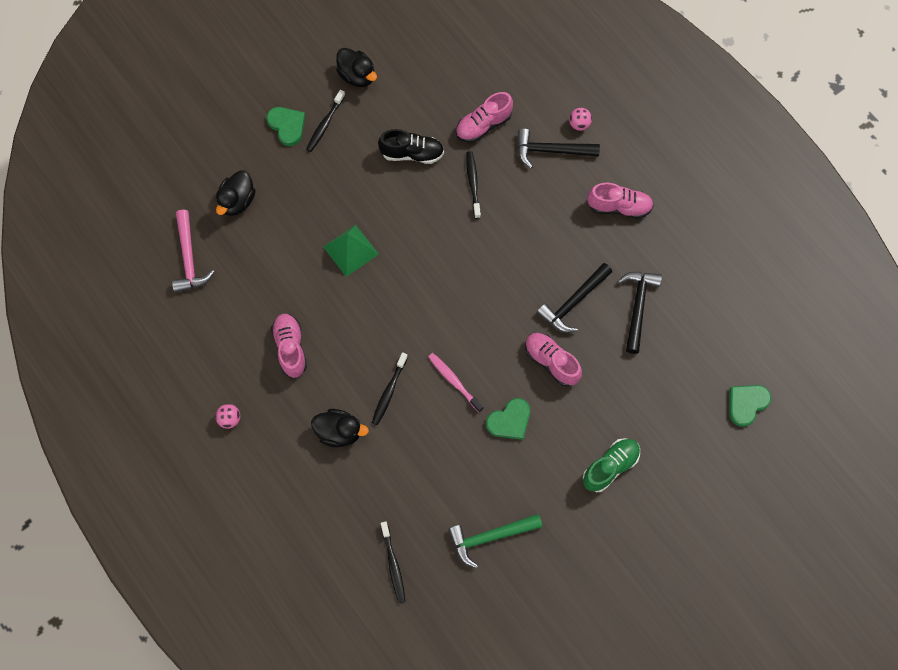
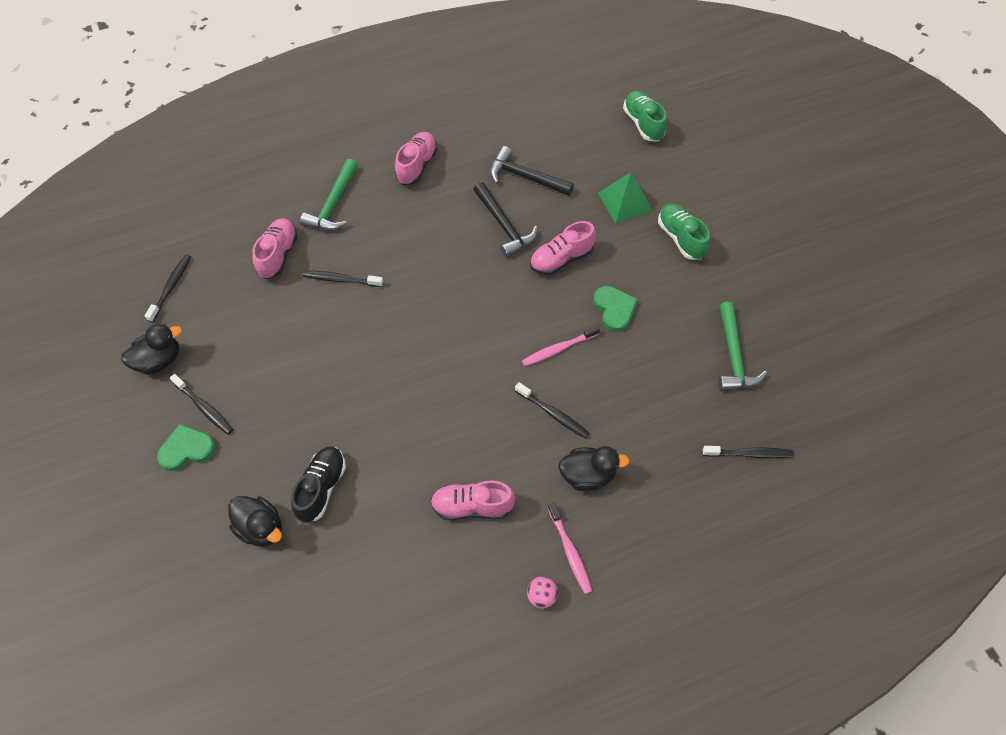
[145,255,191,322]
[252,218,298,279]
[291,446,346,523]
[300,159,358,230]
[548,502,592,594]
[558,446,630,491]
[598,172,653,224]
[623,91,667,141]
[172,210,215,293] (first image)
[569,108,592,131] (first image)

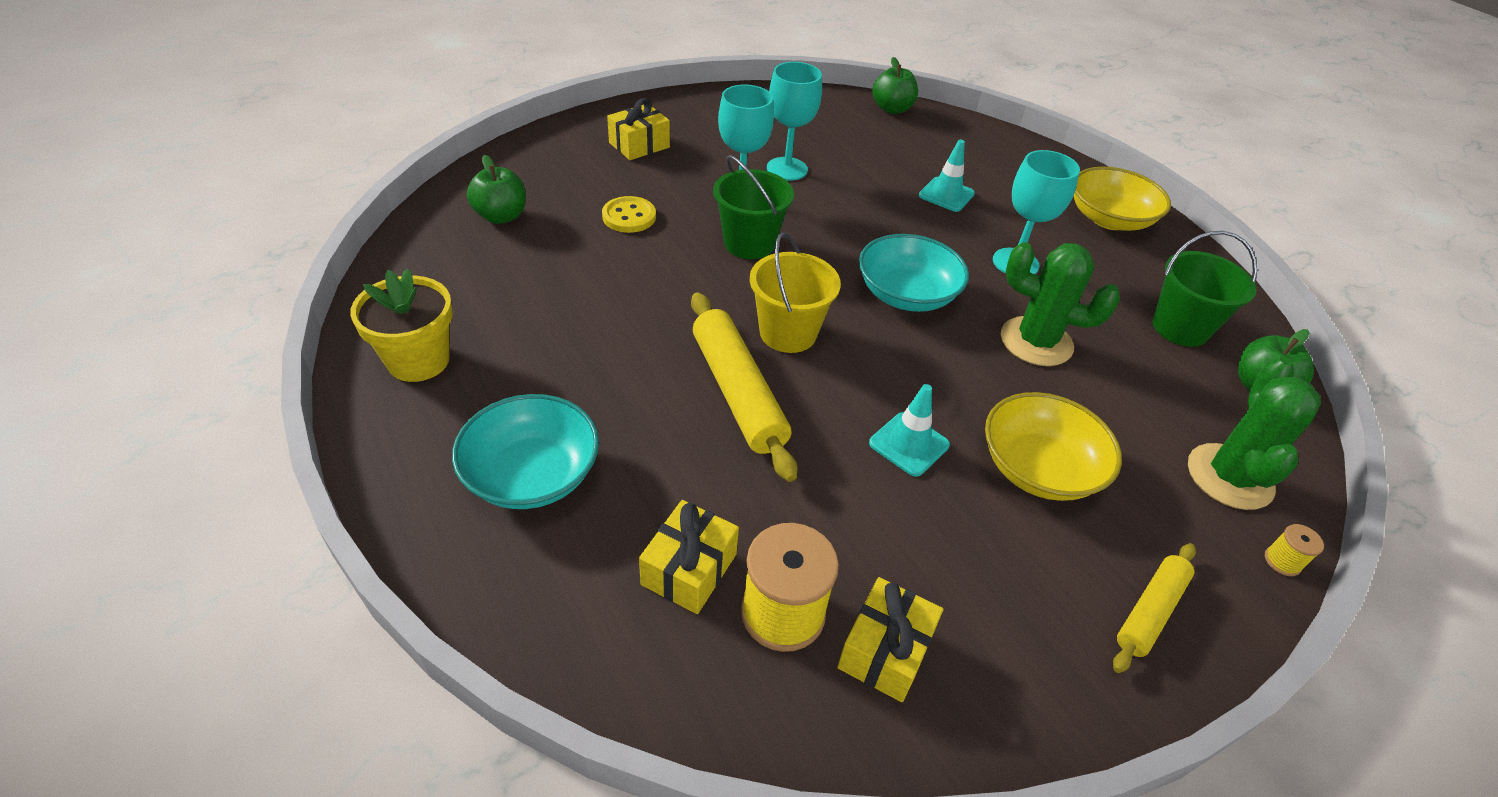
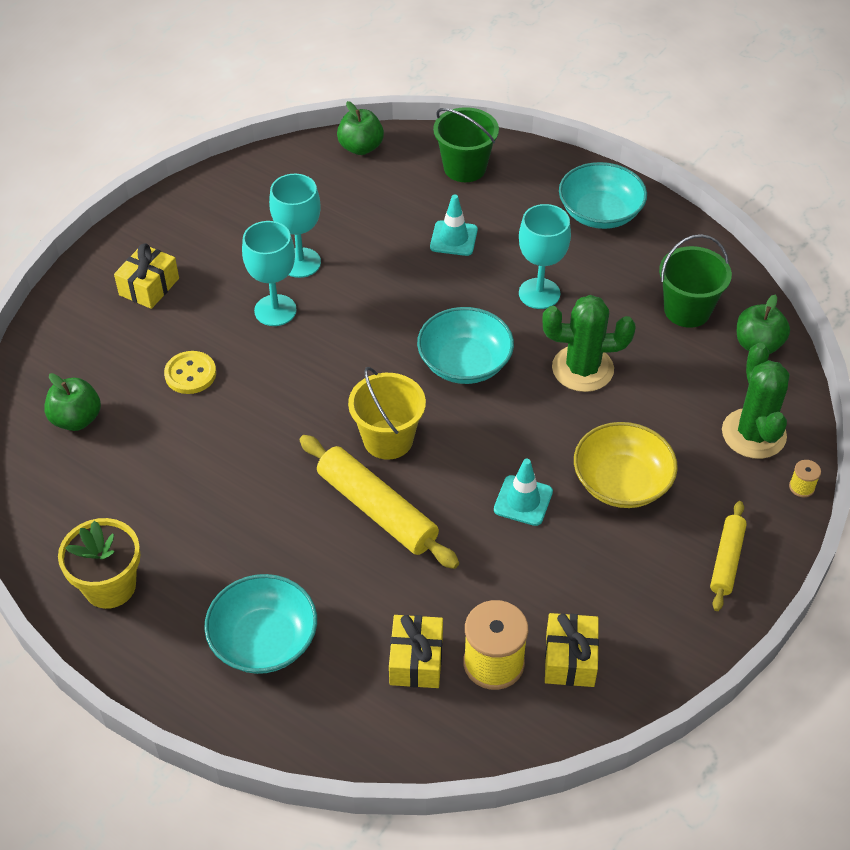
[433,107,499,182]
[559,162,647,229]

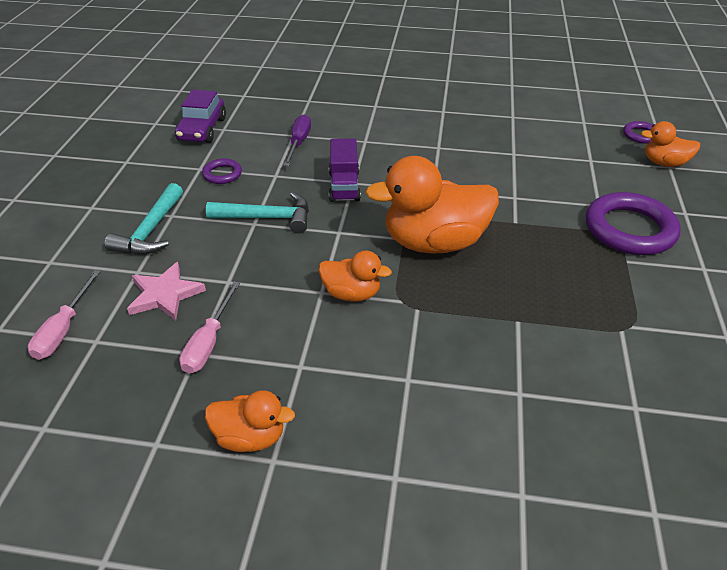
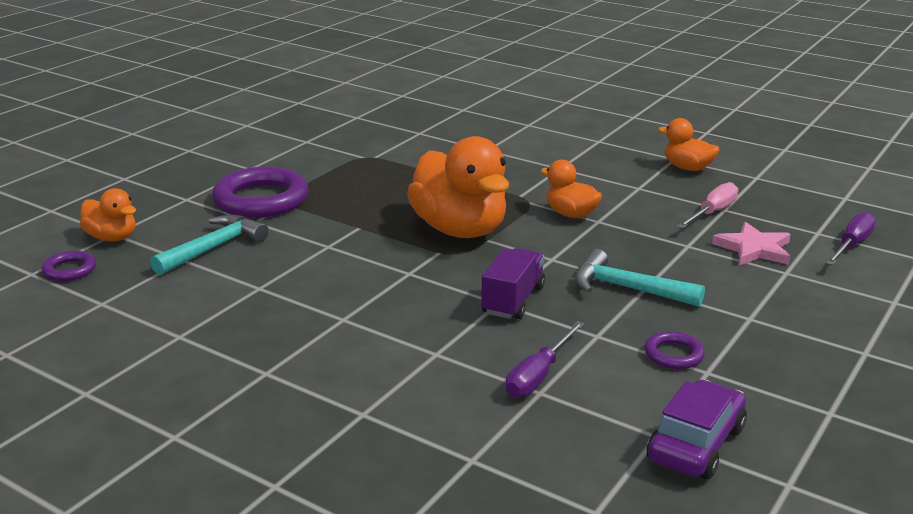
[150,214,269,275]
[407,136,509,238]
[826,212,876,265]

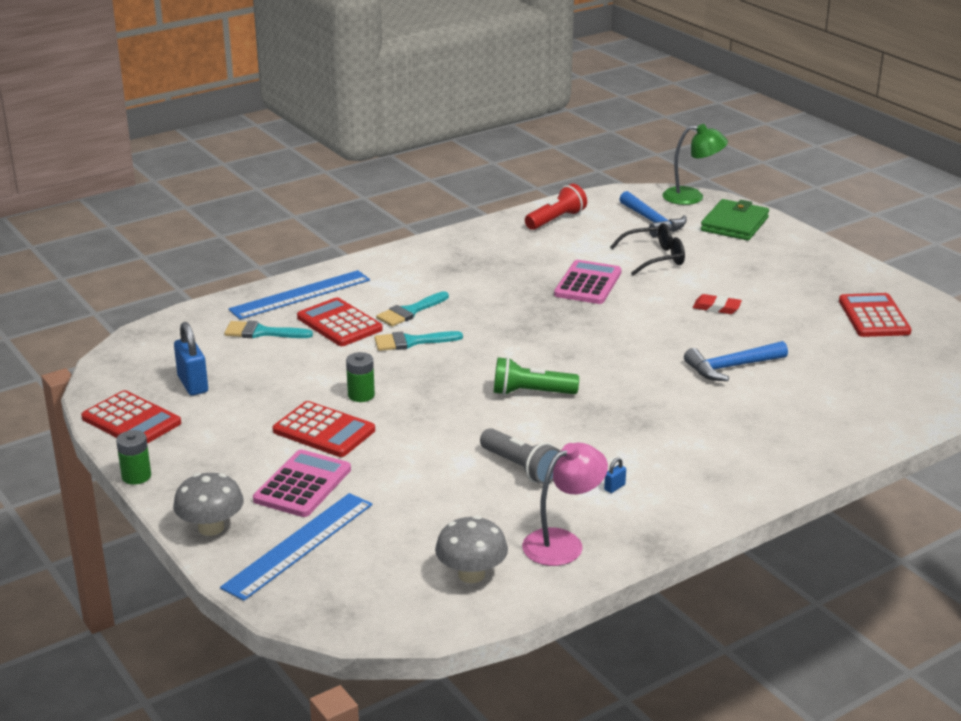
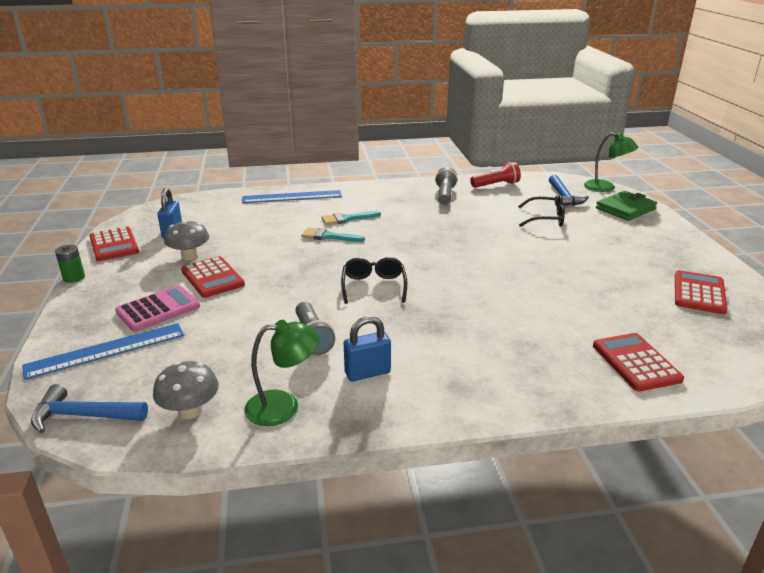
[31,384,148,433]
[164,220,209,260]
[244,320,320,426]
[341,257,407,304]
[344,316,391,381]
[435,167,458,205]
[593,333,684,391]
[224,321,313,338] (first image)
[346,352,375,402] (first image)
[554,260,622,304] (first image)
[693,294,742,314] (first image)

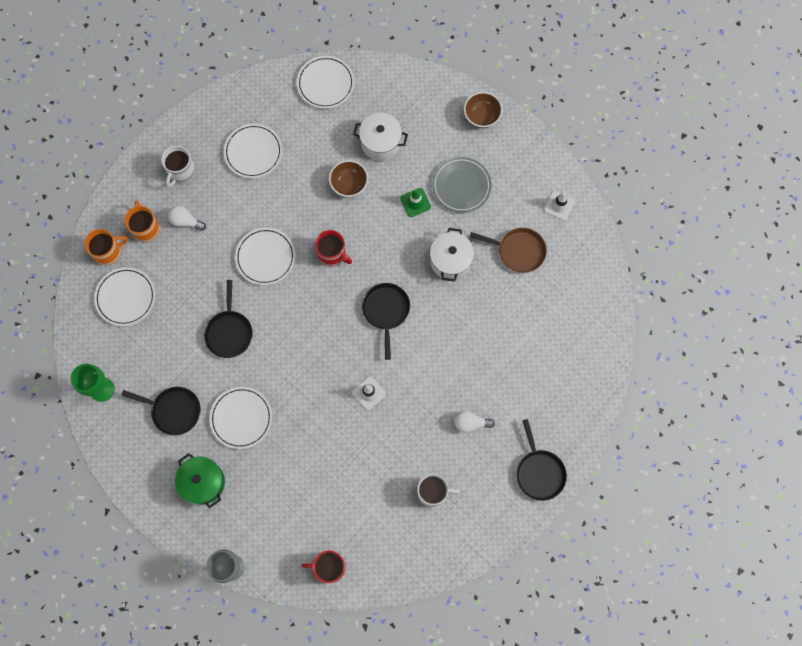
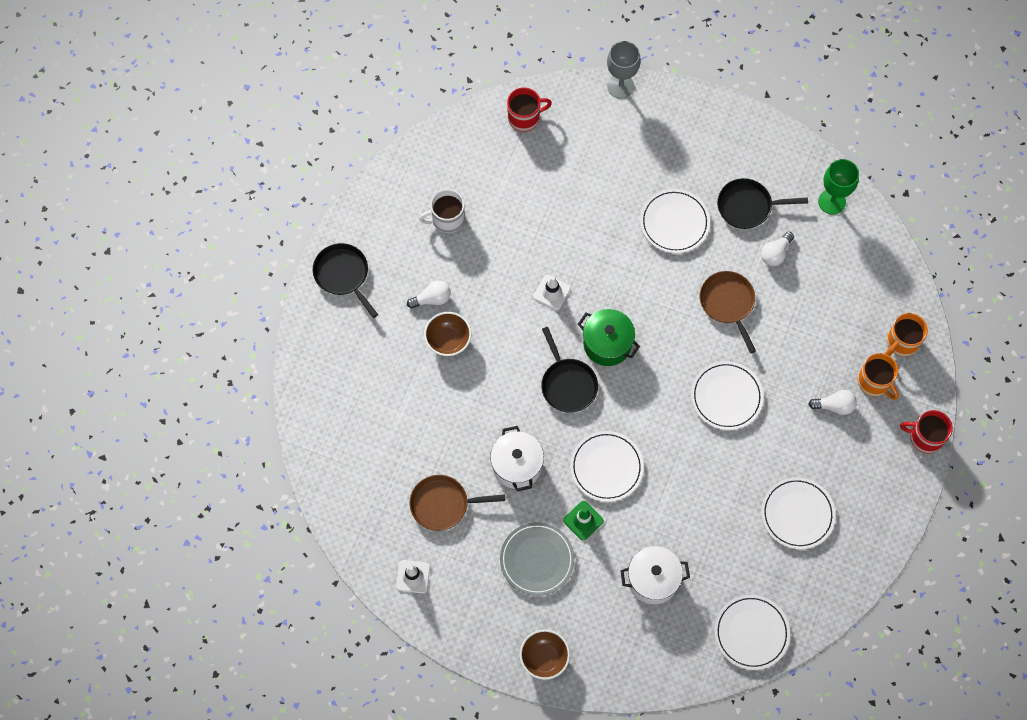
[424,312,472,356]
[570,431,644,502]
[578,309,640,366]
[700,271,756,353]
[761,232,794,266]
[900,410,953,453]
[161,145,195,187] (first image)

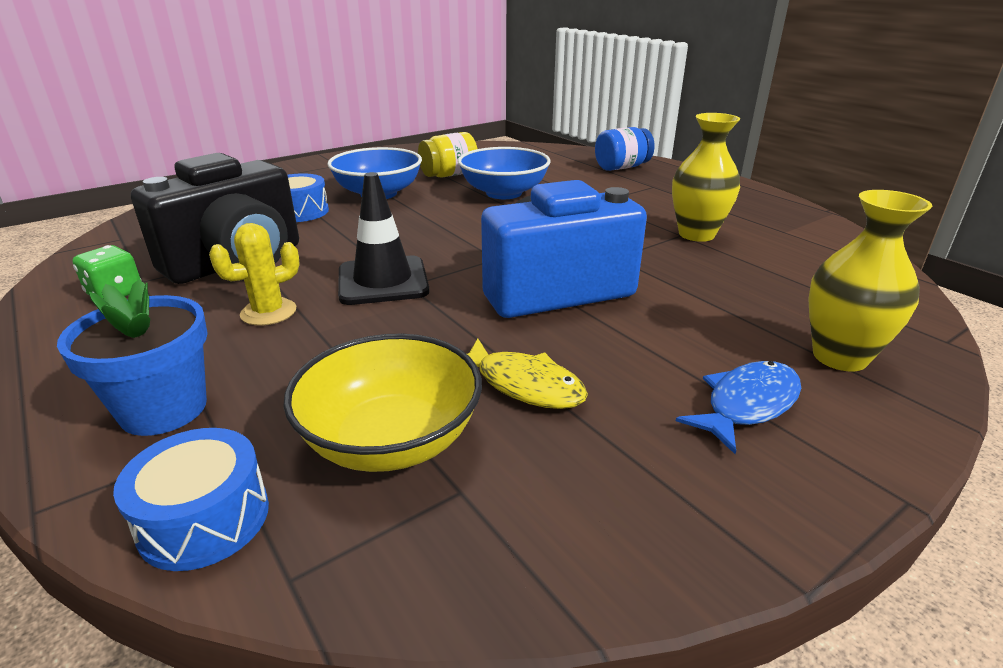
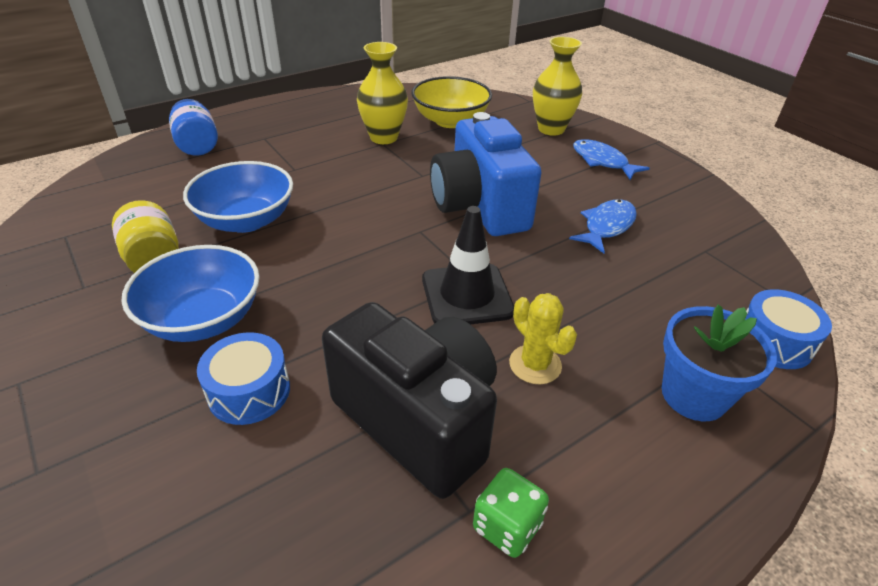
[411,76,492,128]
[569,199,637,254]

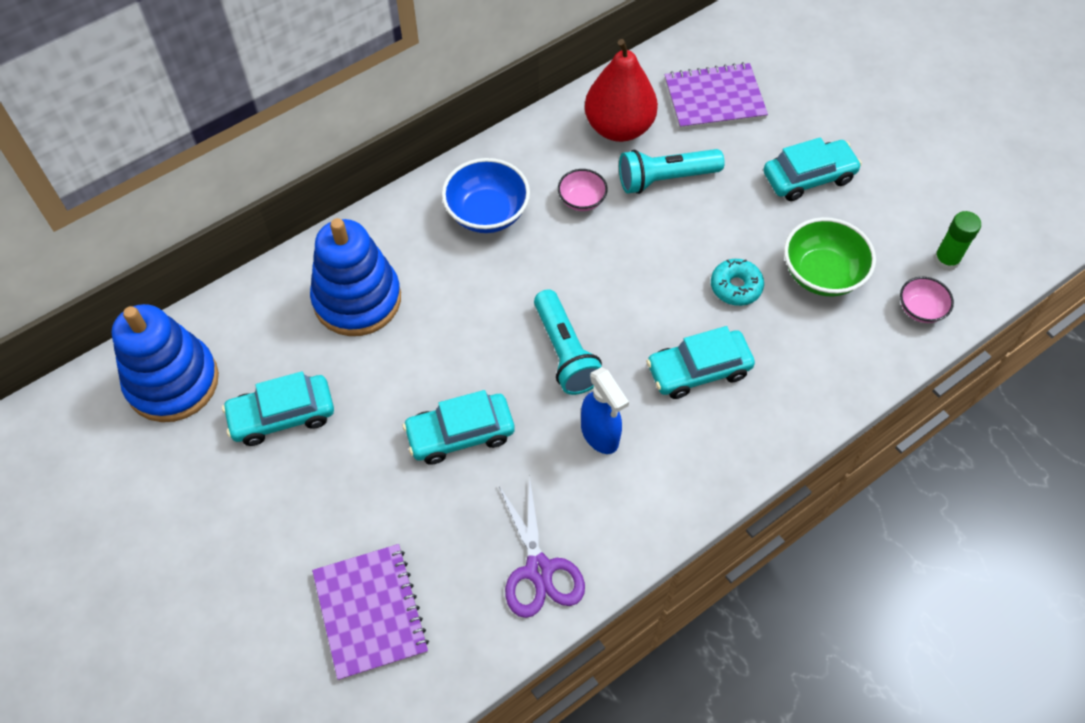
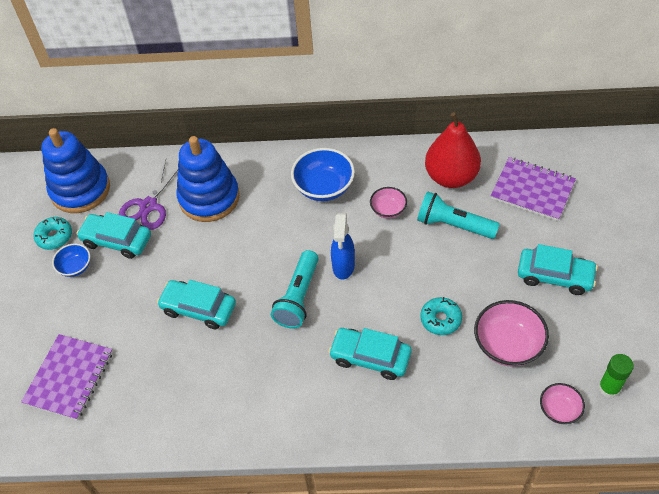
[34,217,72,250]
[52,244,90,277]
[119,160,178,230]
[331,213,355,280]
[474,300,549,367]

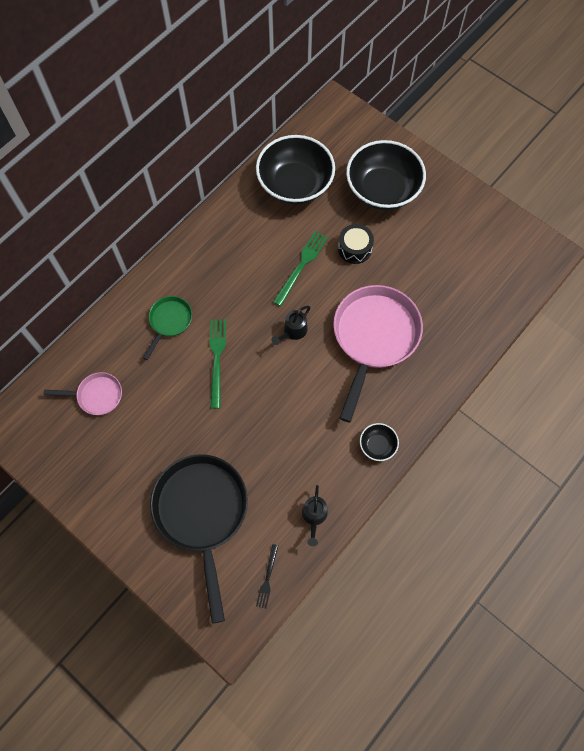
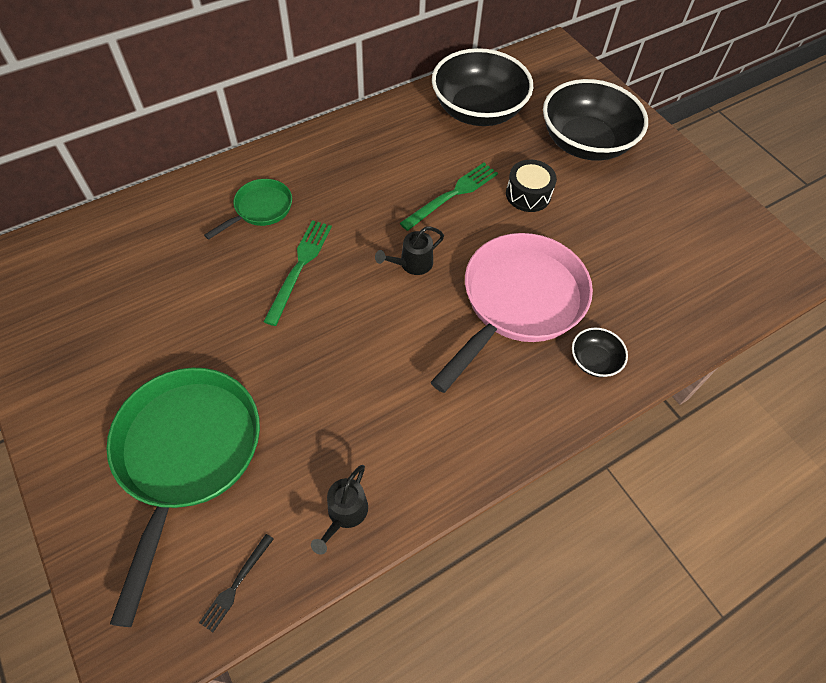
[106,368,260,627]
[572,327,628,377]
[44,372,122,415] (first image)

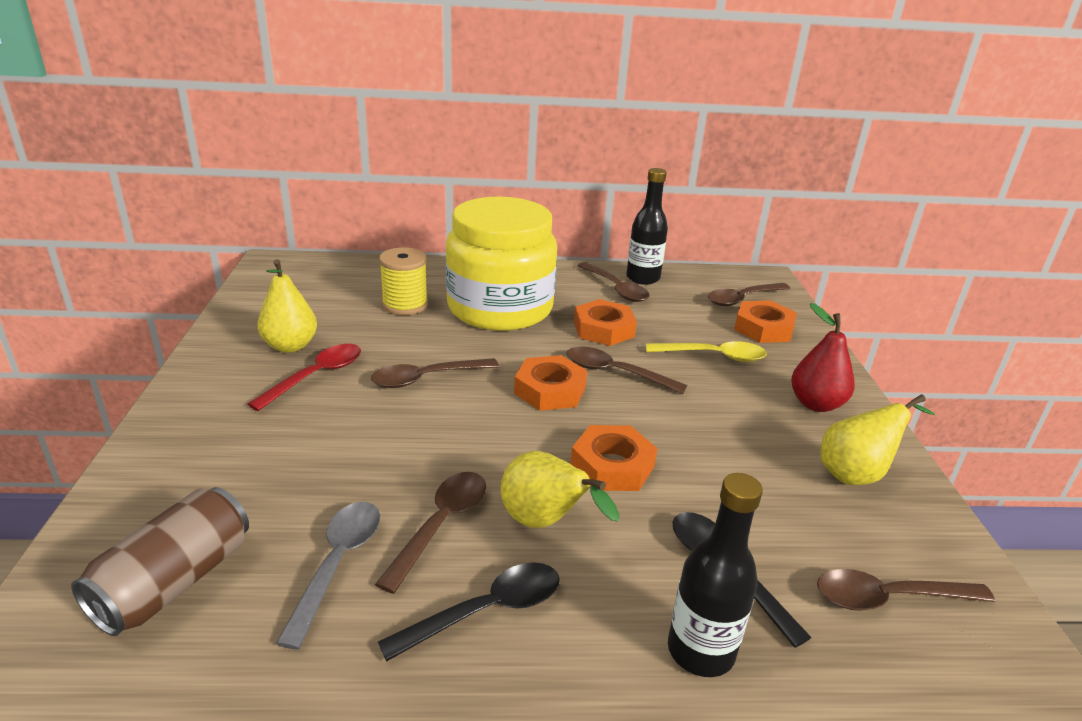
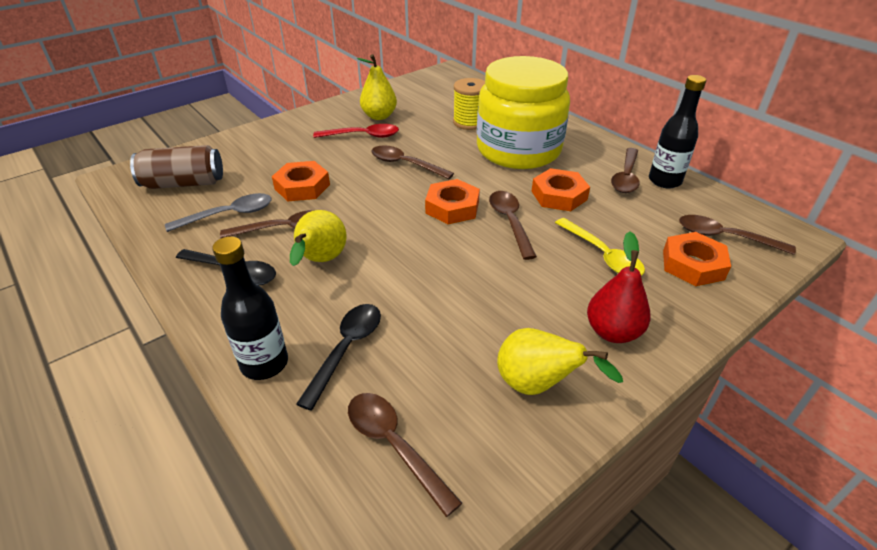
[272,161,330,201]

